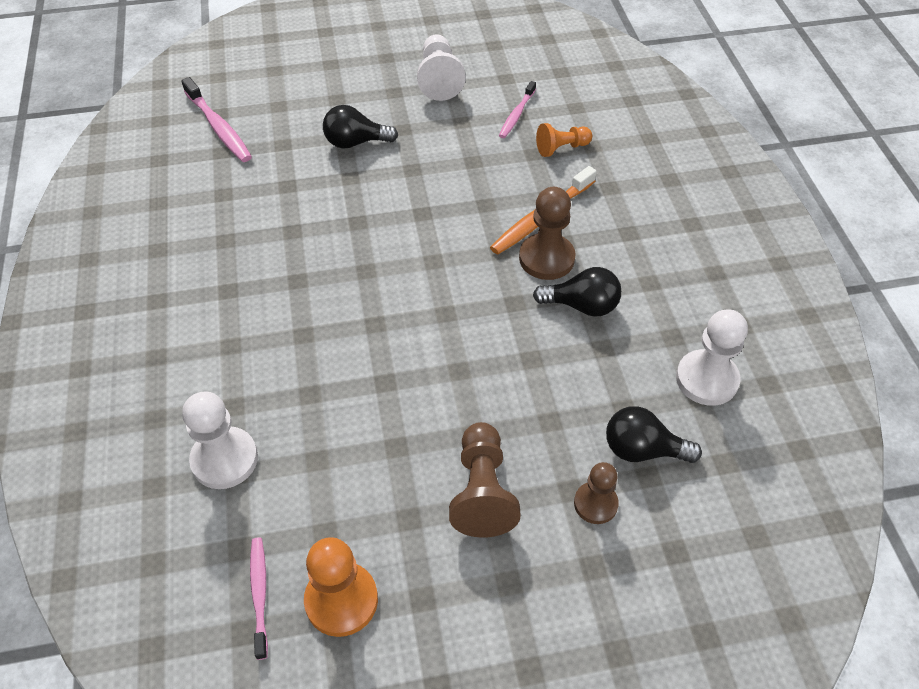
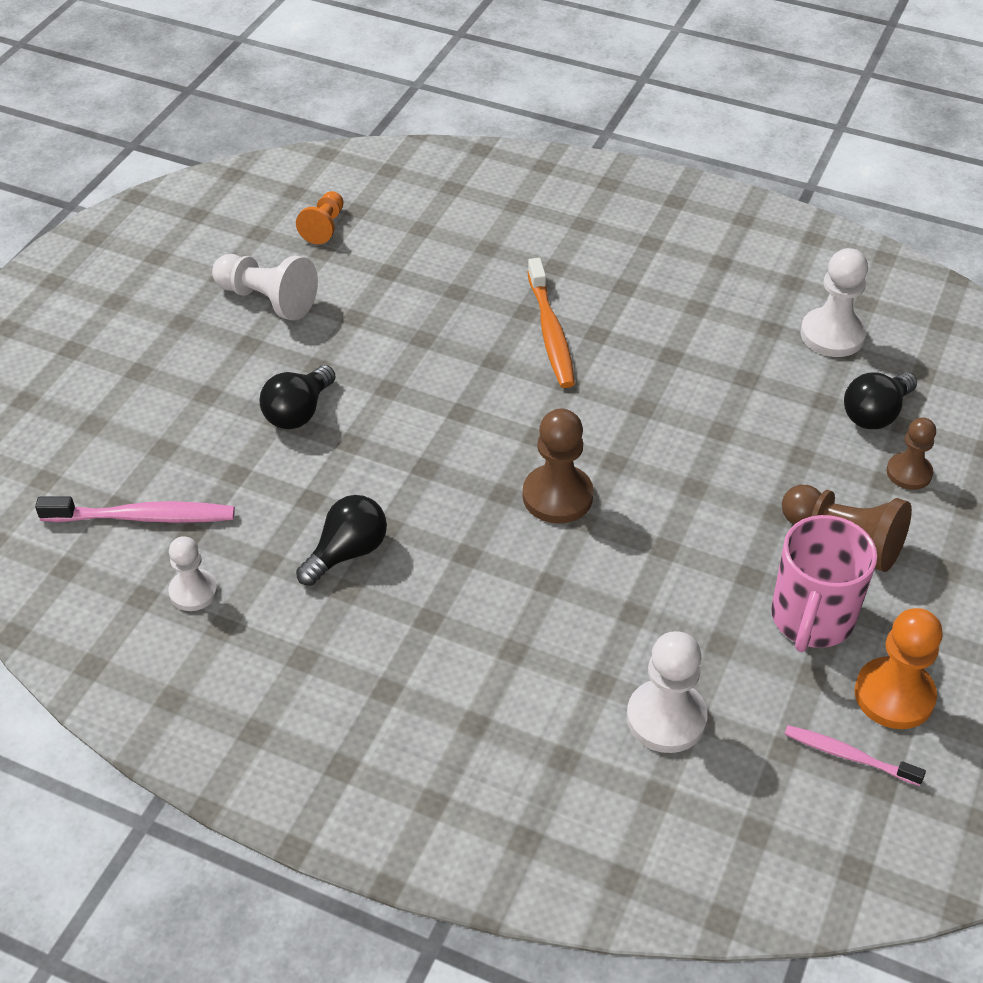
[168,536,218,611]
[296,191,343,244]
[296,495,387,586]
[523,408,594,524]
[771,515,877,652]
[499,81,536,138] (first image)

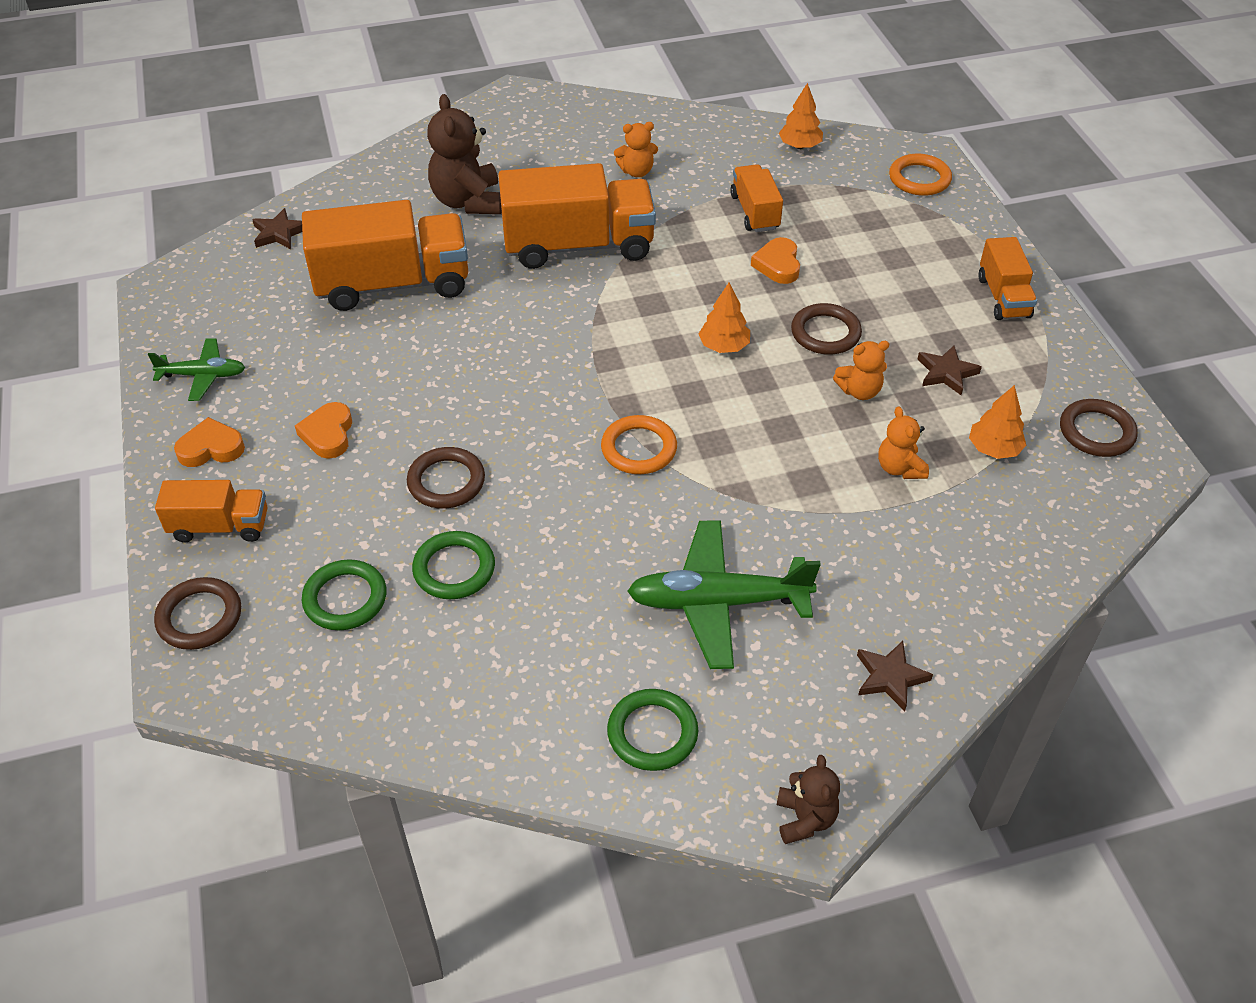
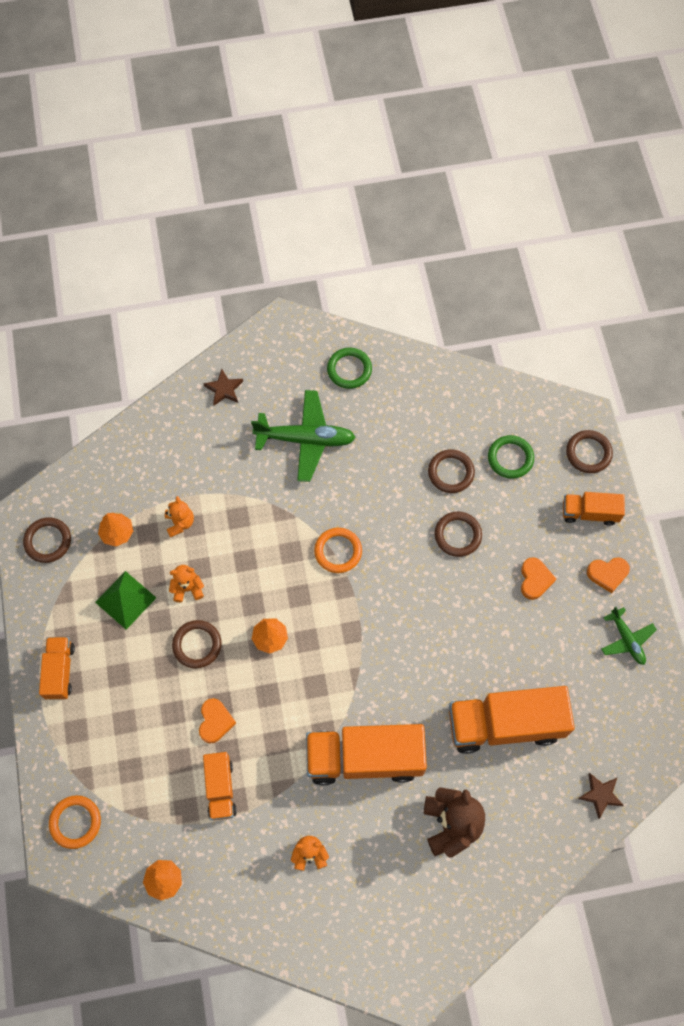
[95,571,156,630]
[428,450,475,493]
[601,607,657,665]
[777,755,840,844] (first image)

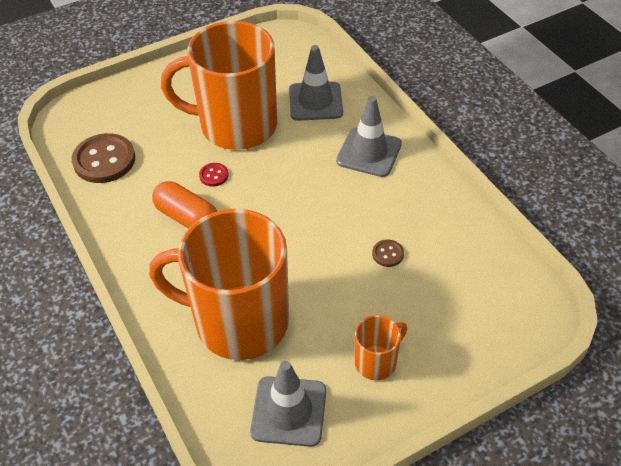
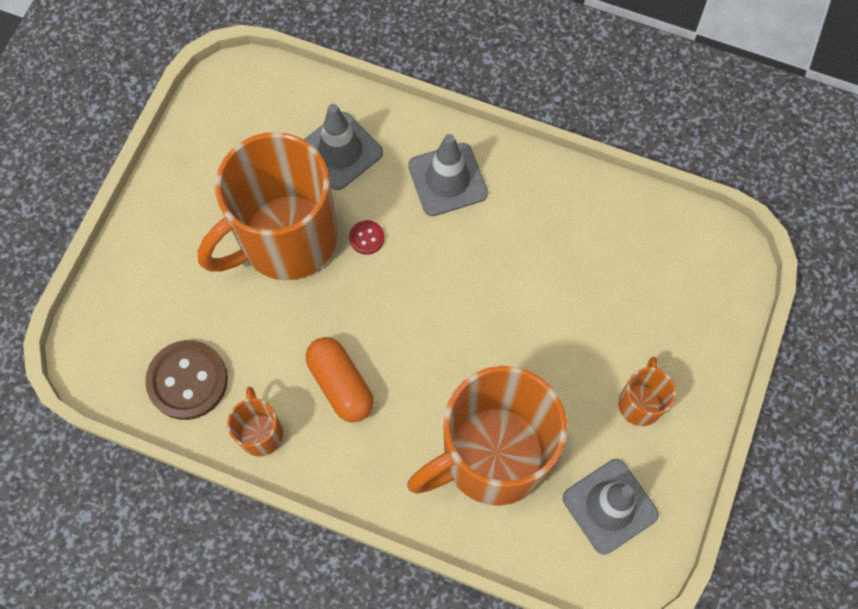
[227,387,283,457]
[306,337,374,422]
[349,220,385,255]
[372,239,404,267] (first image)

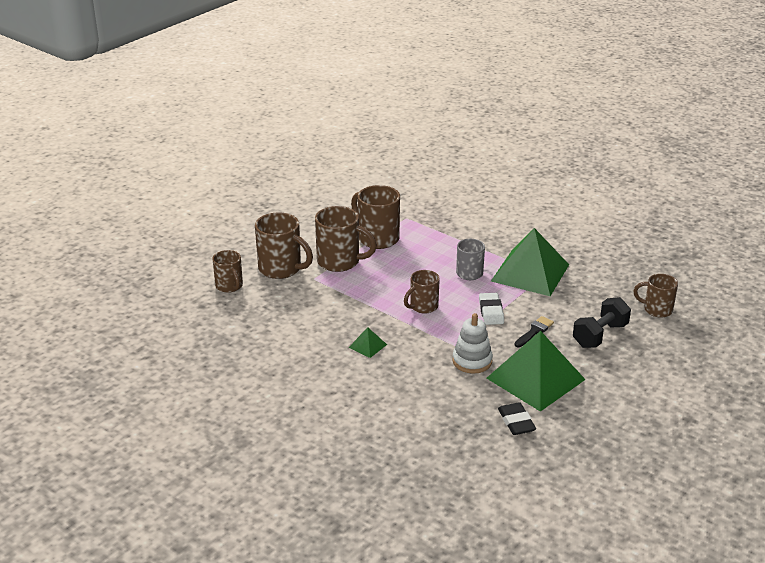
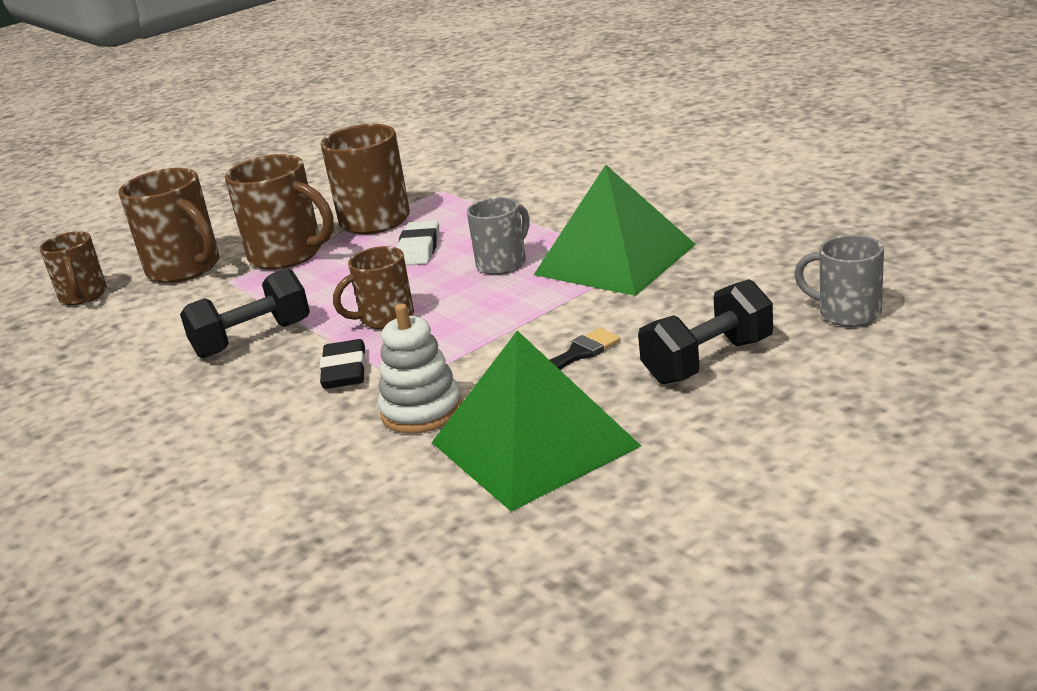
[180,268,310,358]
[320,339,366,389]
[396,220,439,265]
[794,235,884,327]
[349,327,387,358] (first image)

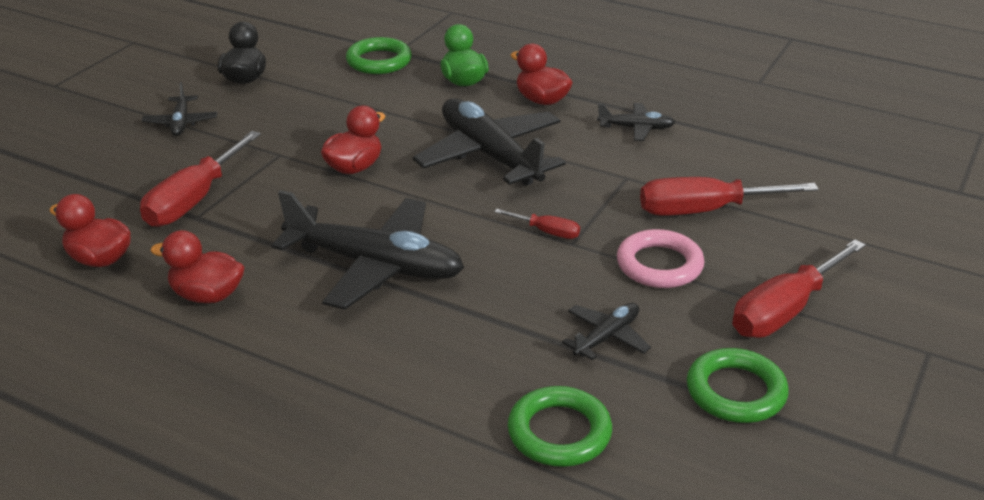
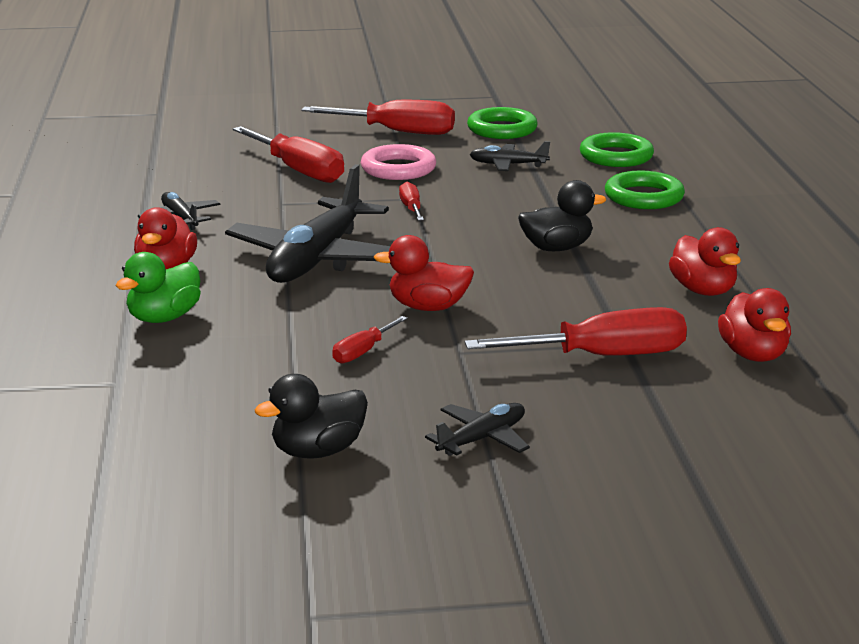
[332,316,408,364]
[518,180,606,251]
[605,171,685,209]

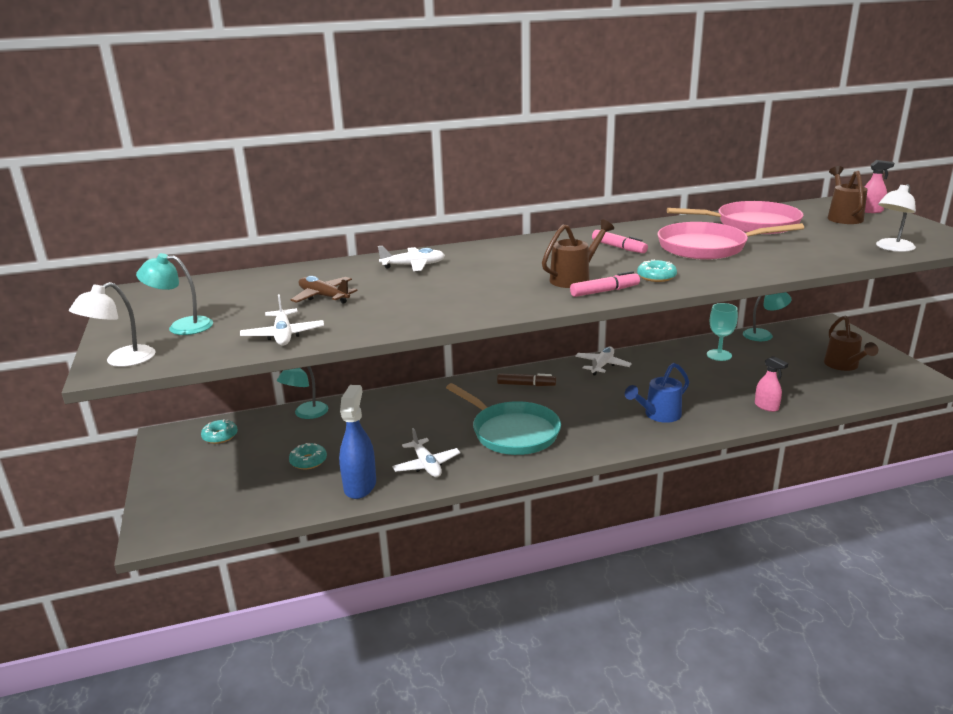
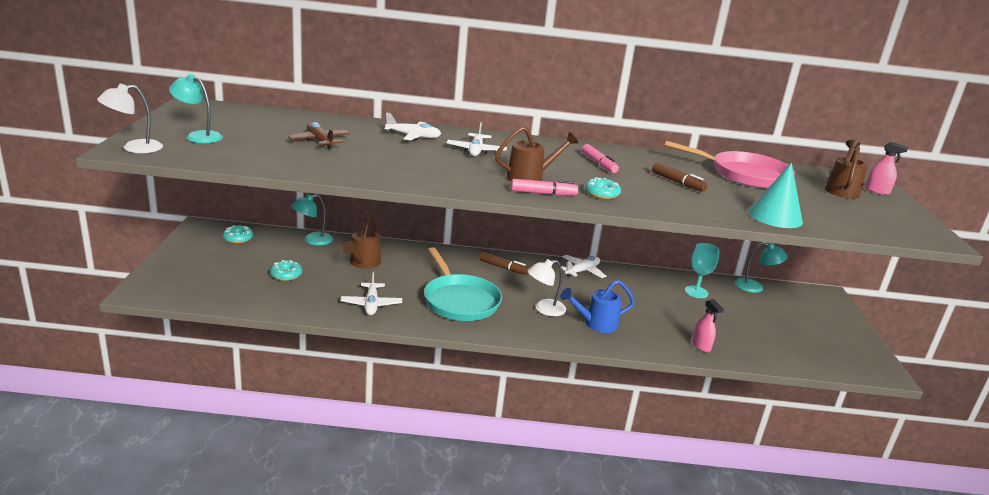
[342,217,381,269]
[446,122,507,156]
[527,259,566,316]
[652,163,708,192]
[749,163,803,228]
[339,385,376,499] (first image)

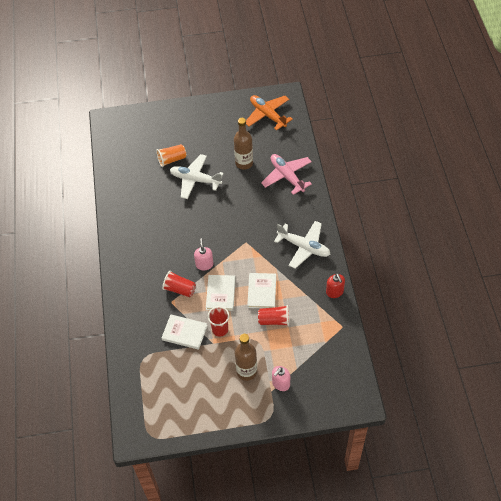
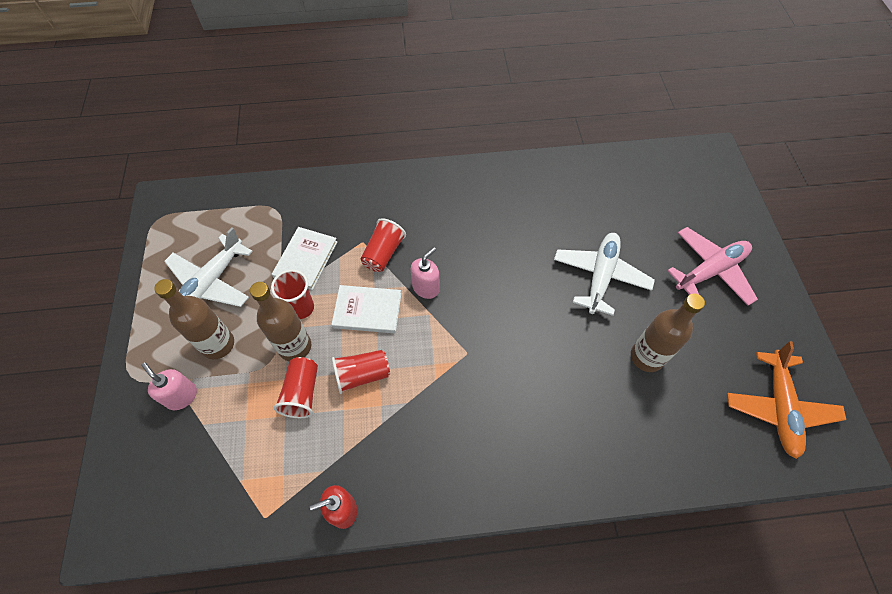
[164,227,253,307]
[250,282,311,361]
[332,350,390,394]
[411,247,440,299]
[667,227,758,306]
[727,341,846,459]
[156,144,186,167] (first image)

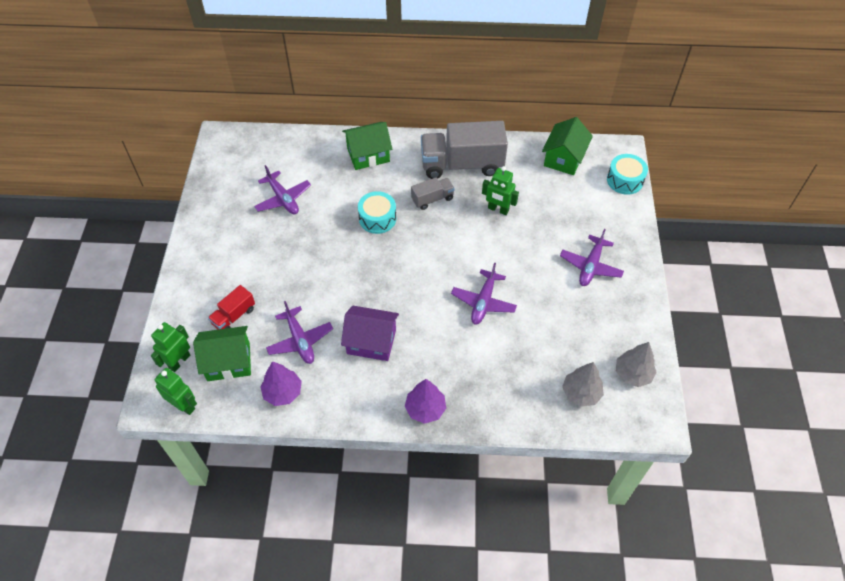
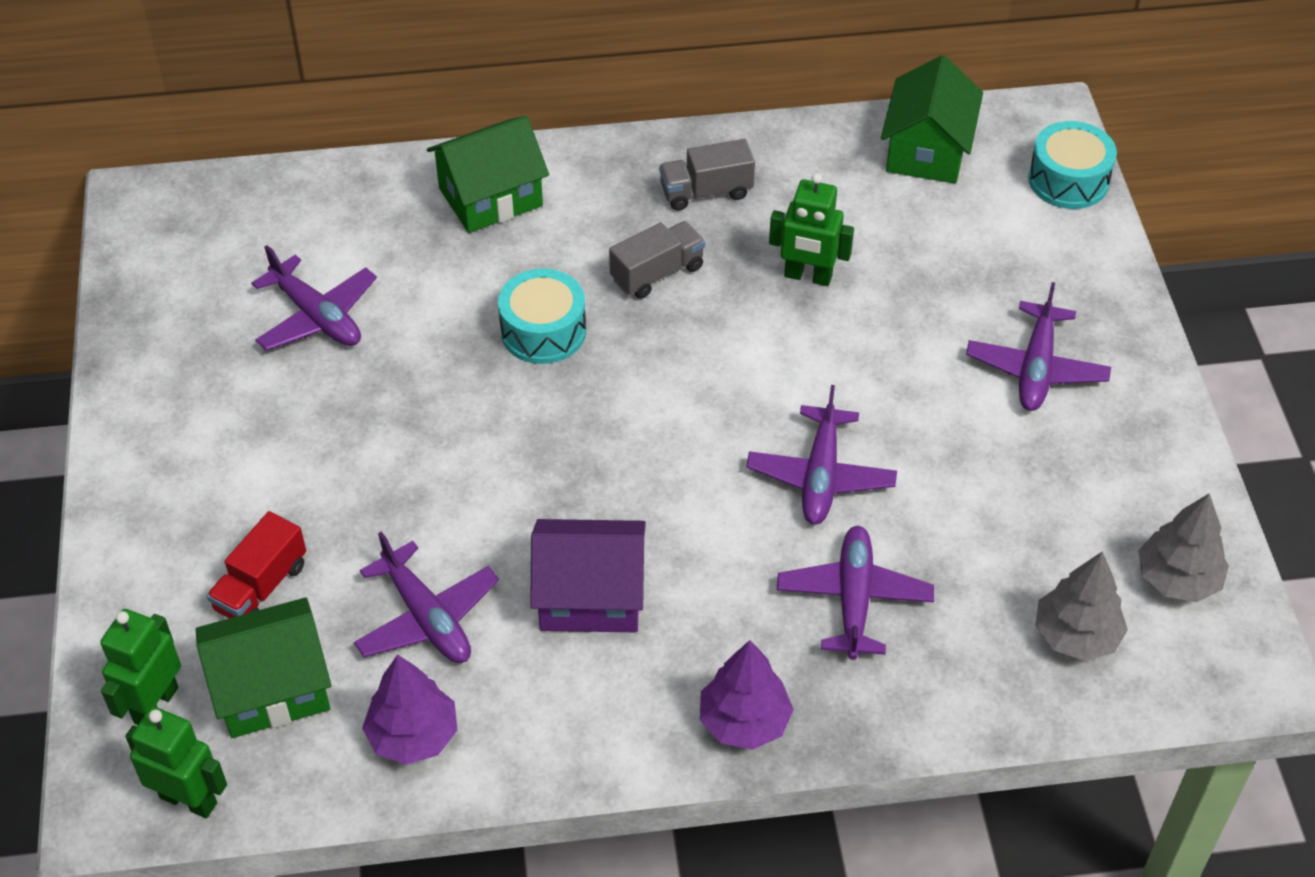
[659,139,755,210]
[777,526,934,660]

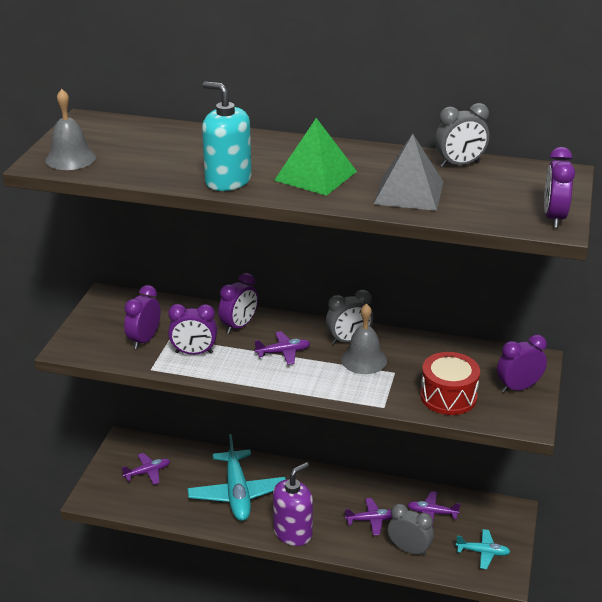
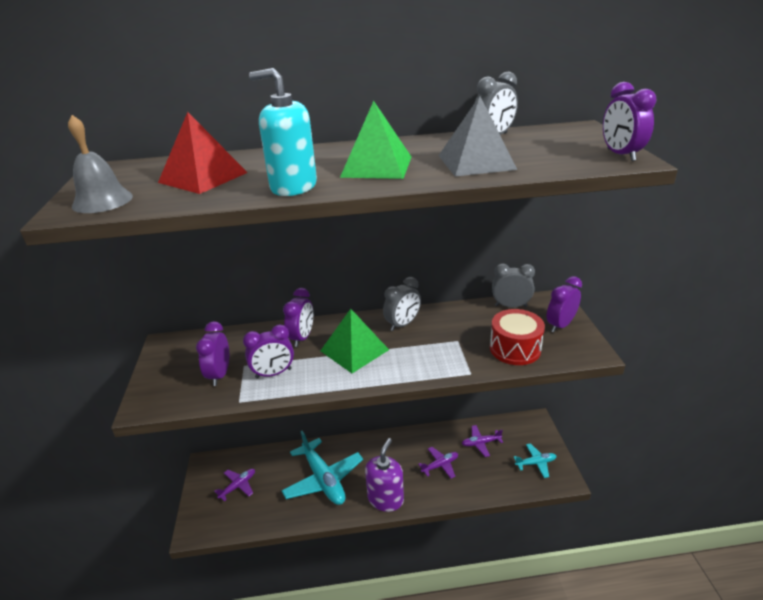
[158,112,248,194]
[320,309,389,373]
[492,263,535,307]
[341,303,387,374] (first image)

